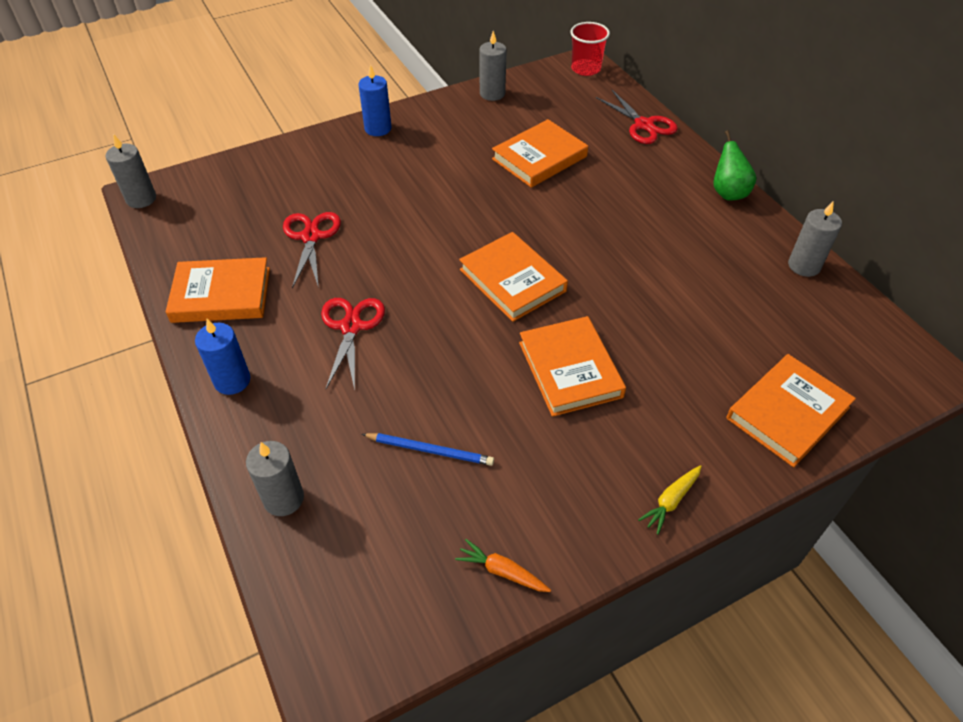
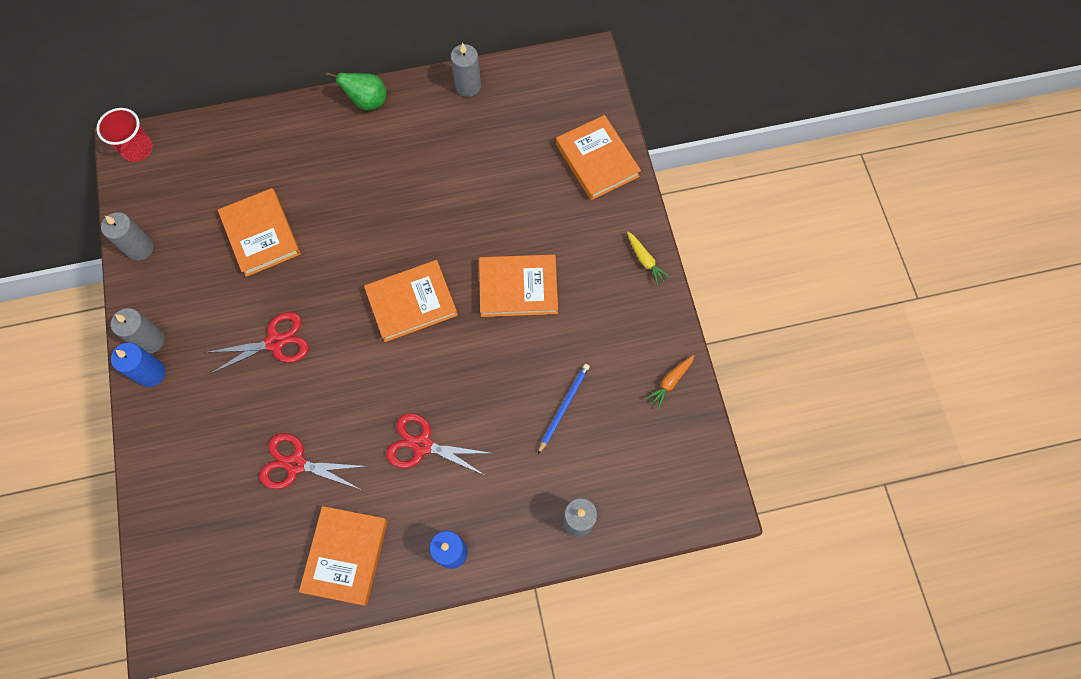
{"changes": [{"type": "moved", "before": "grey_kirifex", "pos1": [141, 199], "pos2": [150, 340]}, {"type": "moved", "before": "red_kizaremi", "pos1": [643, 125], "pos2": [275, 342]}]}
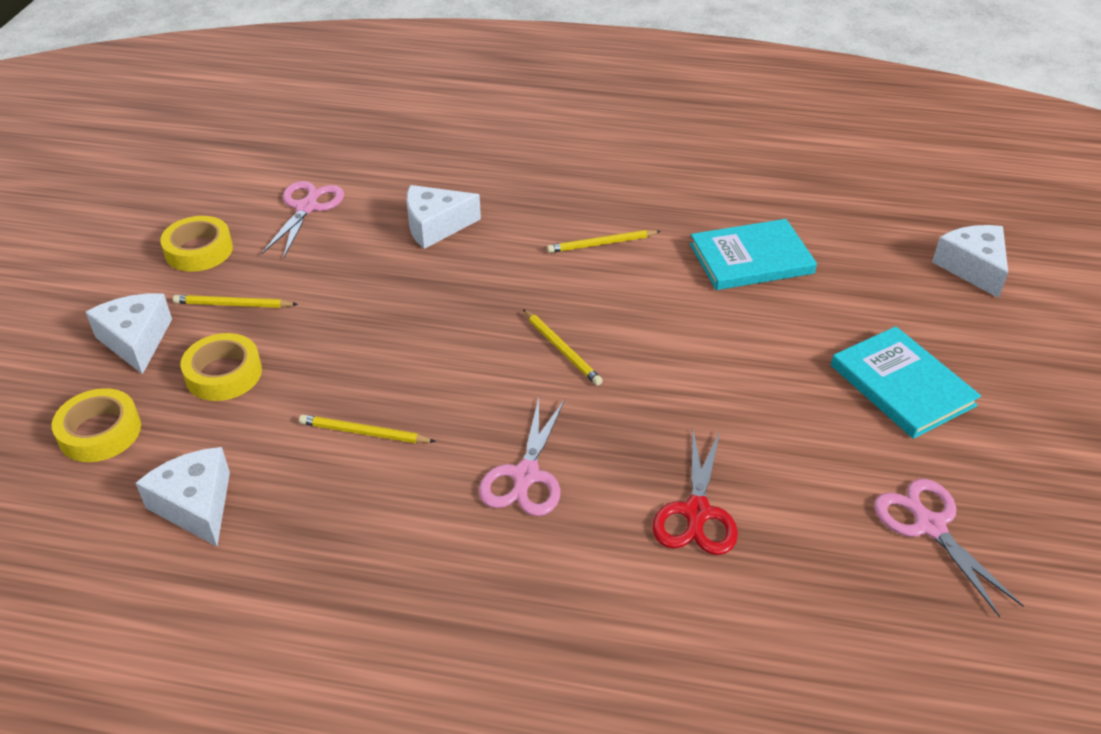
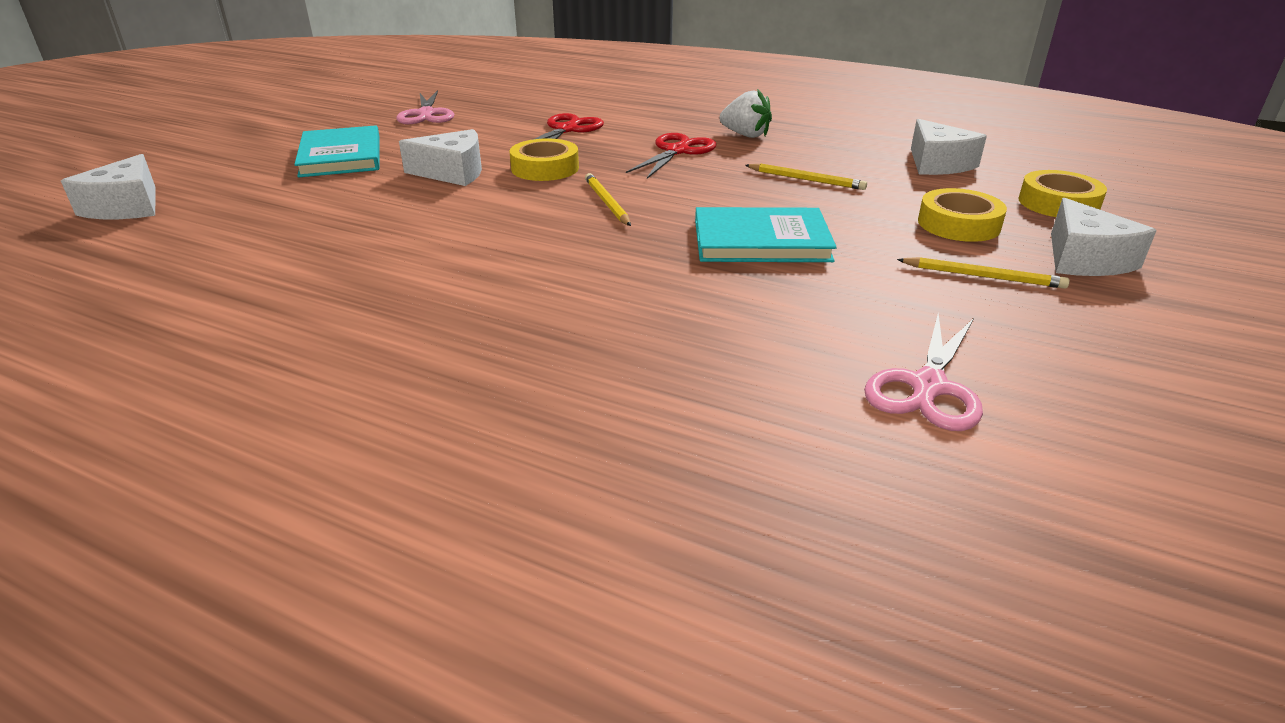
{"changes": [{"type": "moved", "before": "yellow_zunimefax", "pos1": [199, 250], "pos2": [545, 168]}, {"type": "moved", "before": "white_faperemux", "pos1": [435, 226], "pos2": [453, 172]}, {"type": "recoloured", "before": "pink_kizaremi", "after": "red_kizaremi", "pos1": [525, 475], "pos2": [677, 151]}, {"type": "removed", "before": "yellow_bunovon", "pos1": [601, 244]}, {"type": "moved", "before": "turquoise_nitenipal", "pos1": [751, 259], "pos2": [761, 241]}, {"type": "added", "after": "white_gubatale", "pos2": [745, 135]}]}
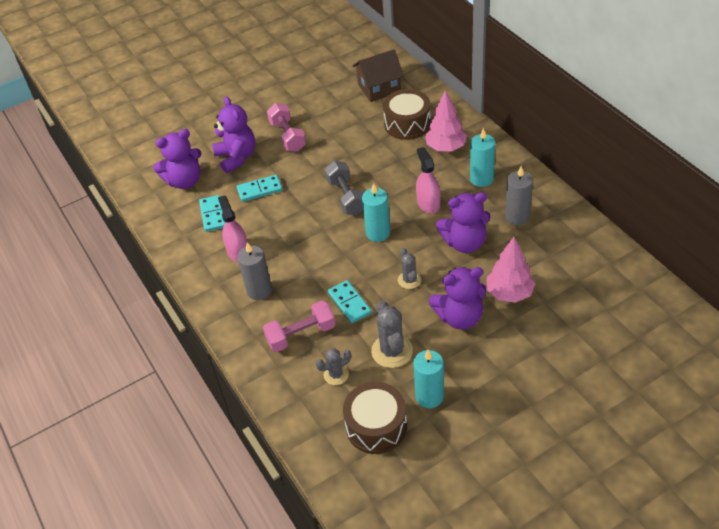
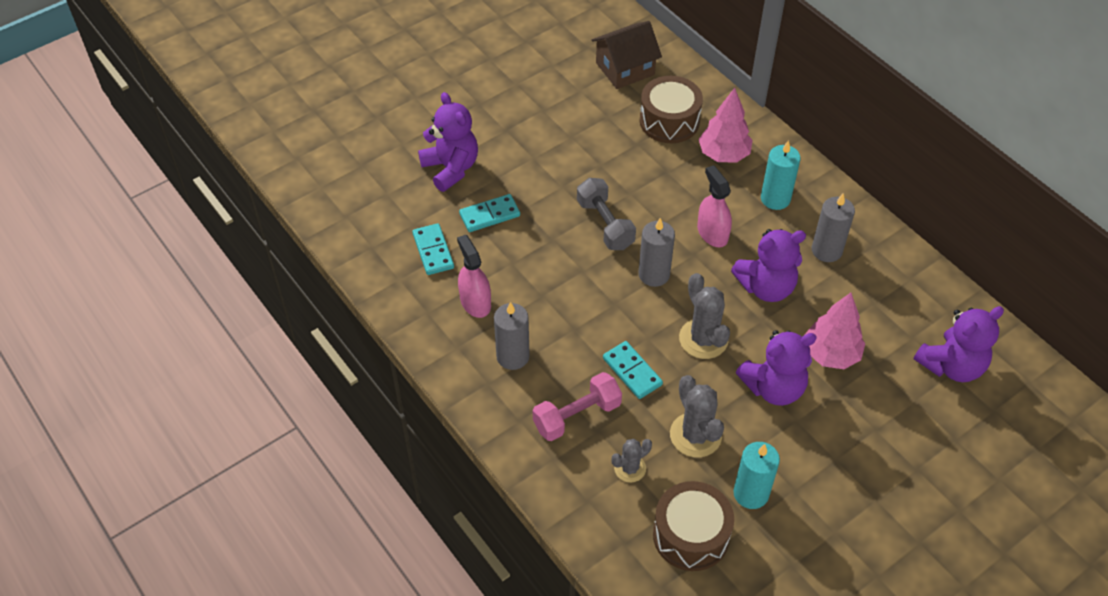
{"changes": [{"type": "moved", "before": "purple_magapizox", "pos1": [185, 181], "pos2": [951, 366]}, {"type": "removed", "before": "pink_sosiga", "pos1": [288, 136]}, {"type": "recoloured", "before": "turquoise_kirifex", "after": "grey_kirifex", "pos1": [378, 233], "pos2": [654, 274]}, {"type": "resized", "before": "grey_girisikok", "pos1": [409, 280], "pos2": [703, 339], "scale": 1.66}]}
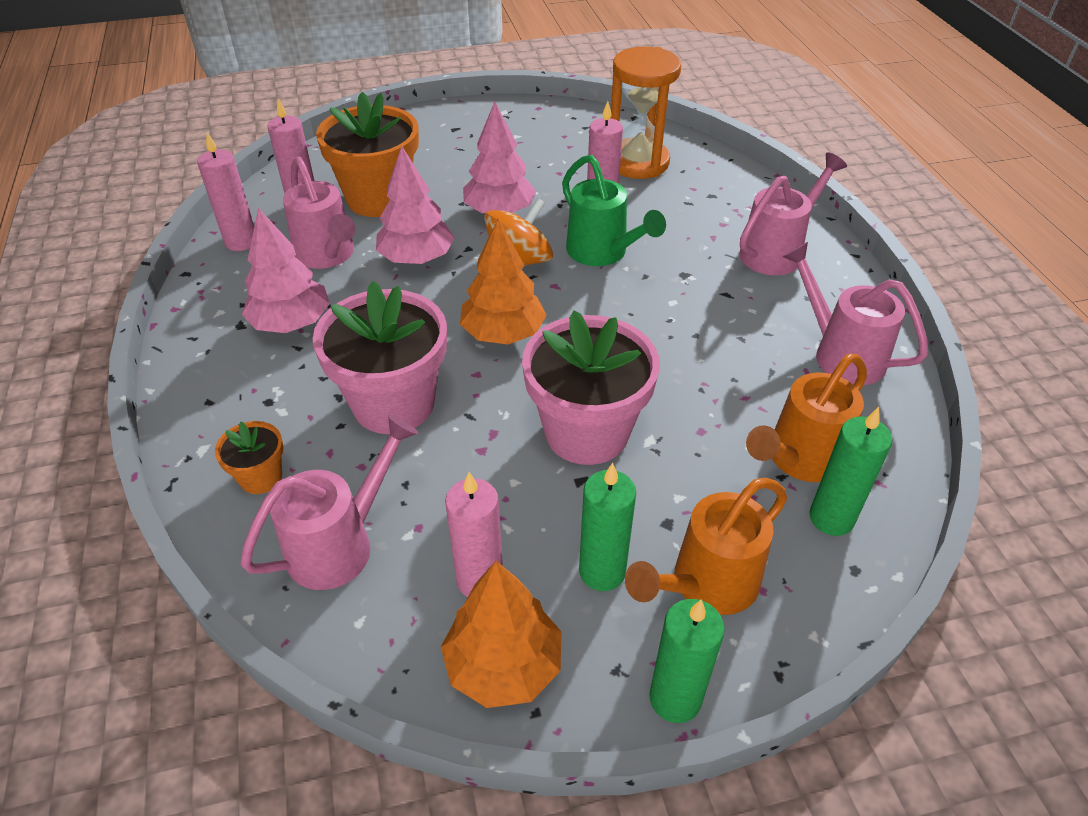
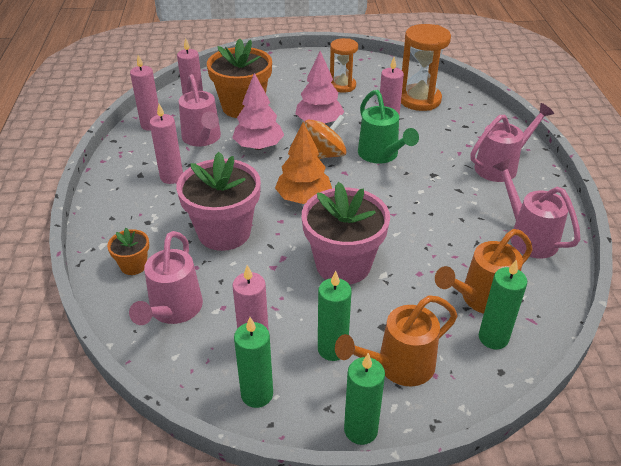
{"changes": [{"type": "turned", "before": "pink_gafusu", "pos1": [340, 544], "pos2": [173, 310], "turn": 135}, {"type": "replaced", "before": "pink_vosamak", "after": "pink_kirifex", "pos1": [291, 323], "pos2": [171, 177]}, {"type": "replaced", "before": "orange_vosamak", "after": "green_kirifex", "pos1": [503, 665], "pos2": [257, 394]}, {"type": "added", "after": "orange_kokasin", "pos2": [342, 86]}]}
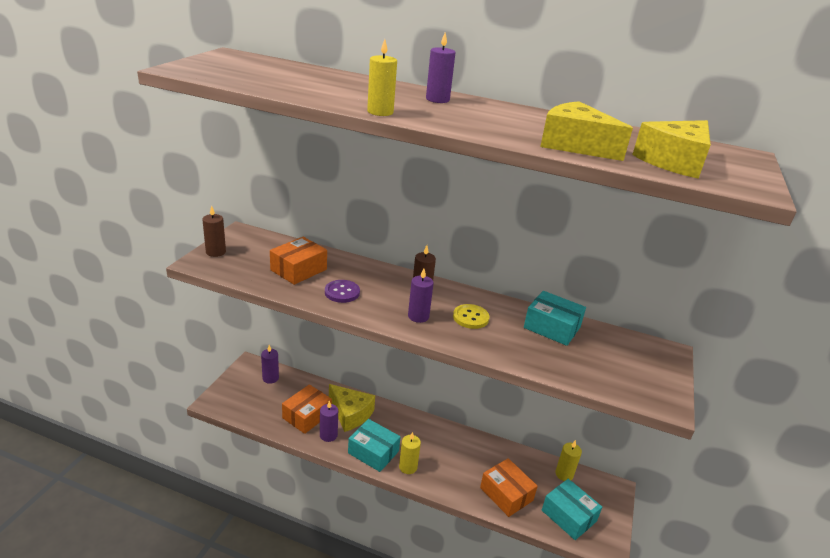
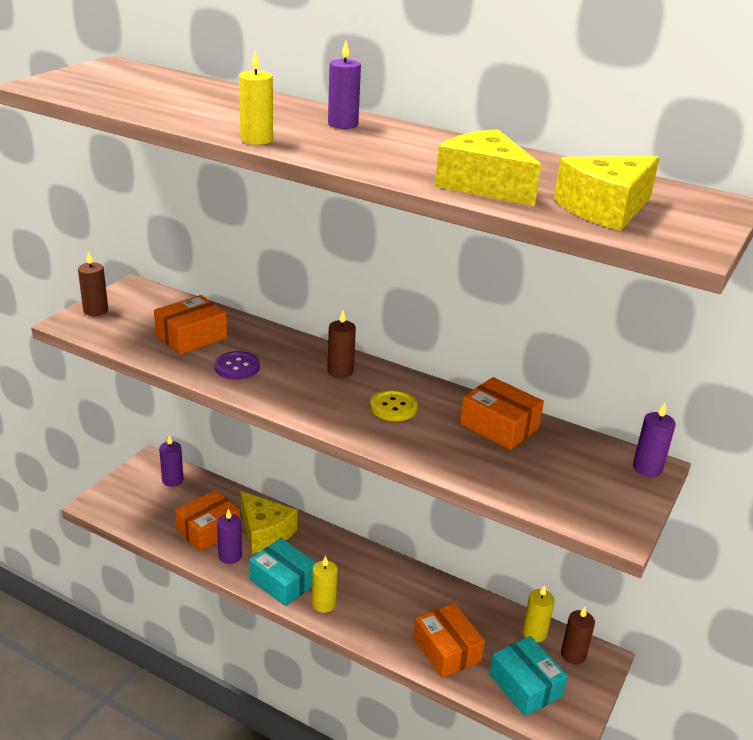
{"changes": [{"type": "moved", "before": "purple_kirifex", "pos1": [418, 316], "pos2": [647, 468]}, {"type": "recoloured", "before": "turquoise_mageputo", "after": "orange_mageputo", "pos1": [552, 327], "pos2": [499, 426]}, {"type": "added", "after": "brown_kirifex", "pos2": [573, 654]}]}
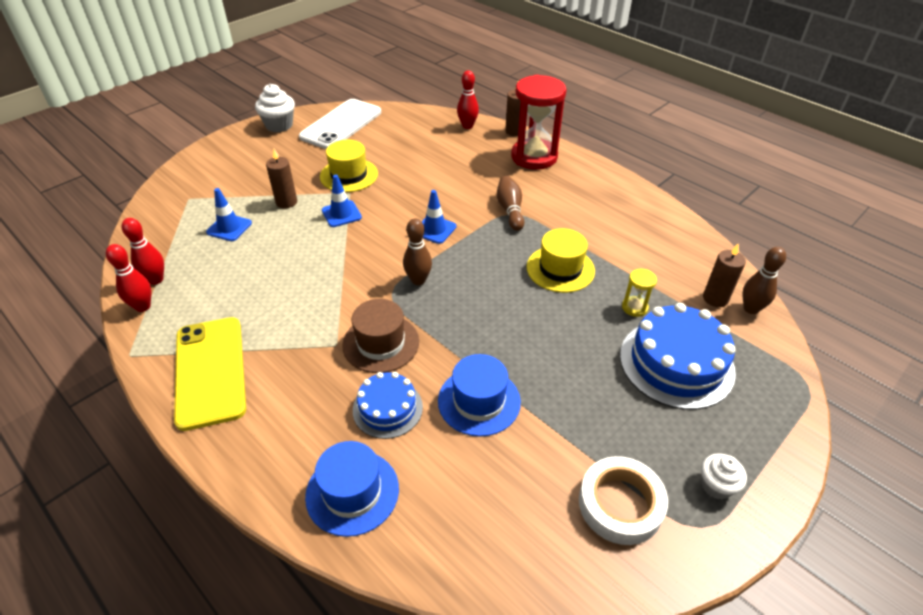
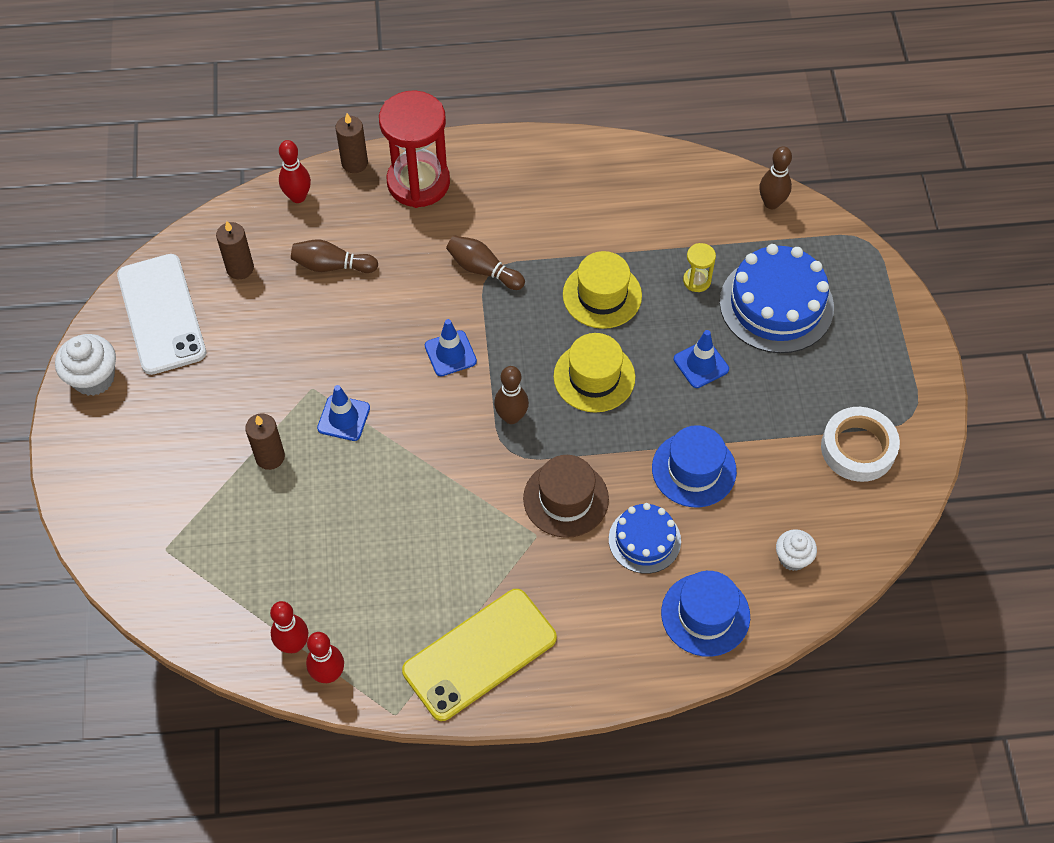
{"changes": [{"type": "turned", "before": "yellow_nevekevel", "pos1": [210, 371], "pos2": [479, 654], "turn": -60}, {"type": "moved", "before": "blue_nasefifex", "pos1": [229, 228], "pos2": [701, 364]}, {"type": "moved", "before": "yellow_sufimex", "pos1": [349, 175], "pos2": [594, 377]}, {"type": "moved", "before": "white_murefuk", "pos1": [716, 486], "pos2": [792, 558]}, {"type": "moved", "before": "brown_kirifex", "pos1": [715, 298], "pos2": [240, 268]}, {"type": "added", "after": "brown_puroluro", "pos2": [332, 266]}]}
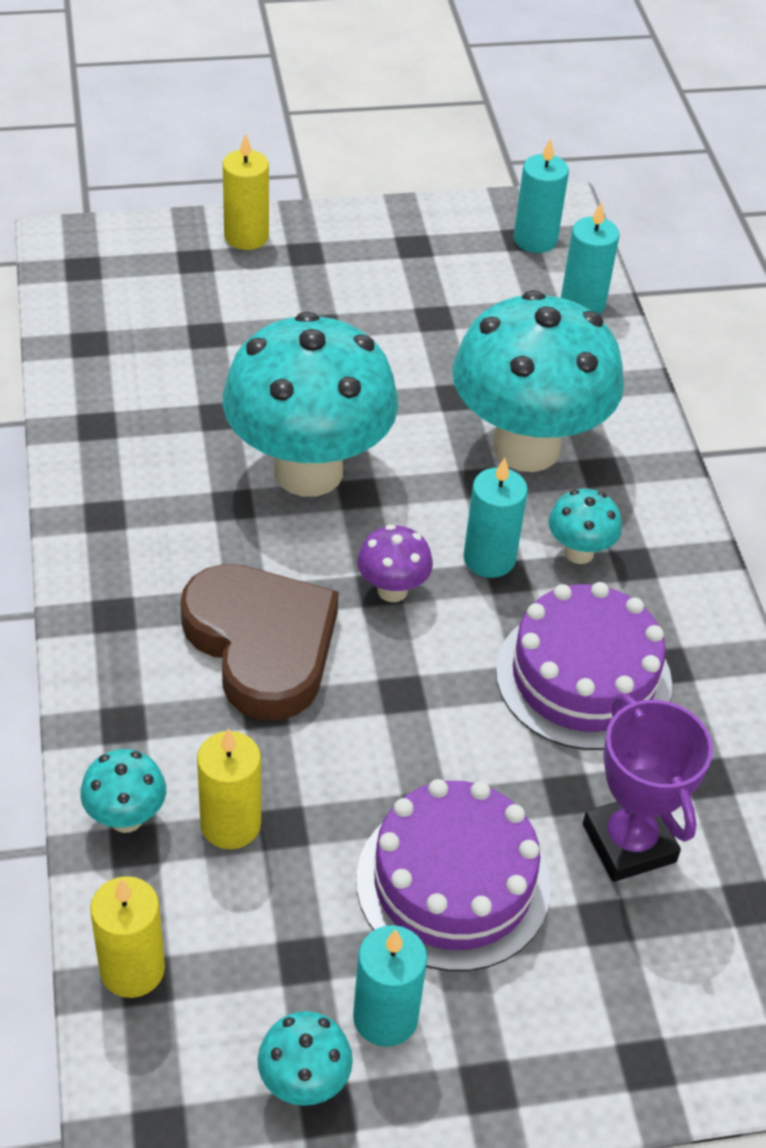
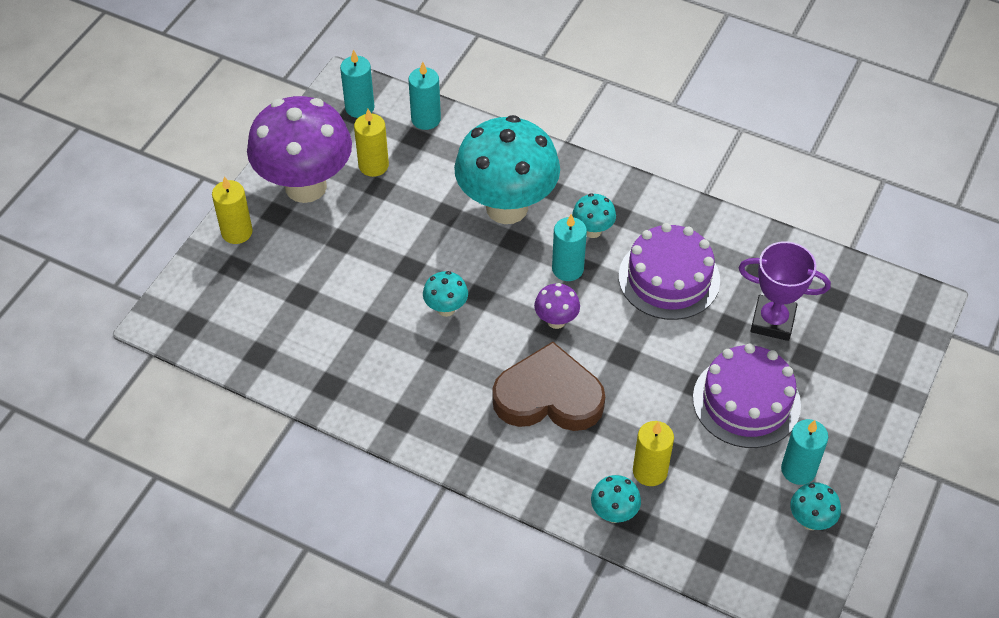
{"changes": [{"type": "moved", "before": "yellow_kirifex", "pos1": [132, 969], "pos2": [373, 165]}, {"type": "resized", "before": "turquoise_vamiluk", "pos1": [308, 471], "pos2": [446, 309], "scale": 0.42}, {"type": "added", "after": "purple_vamiluk", "pos2": [306, 186]}]}
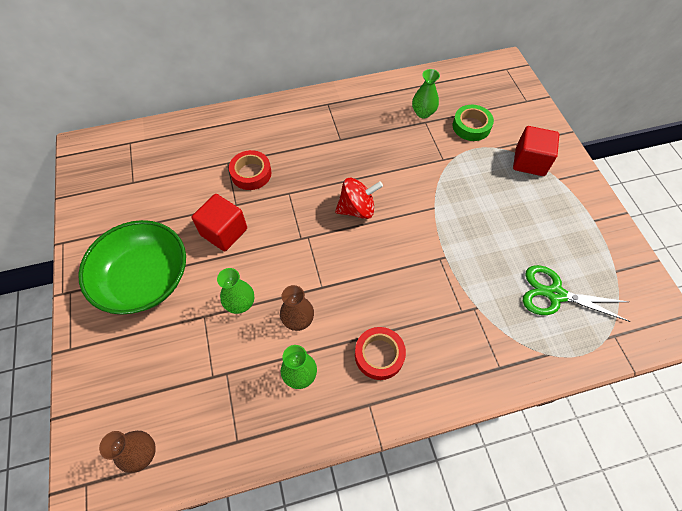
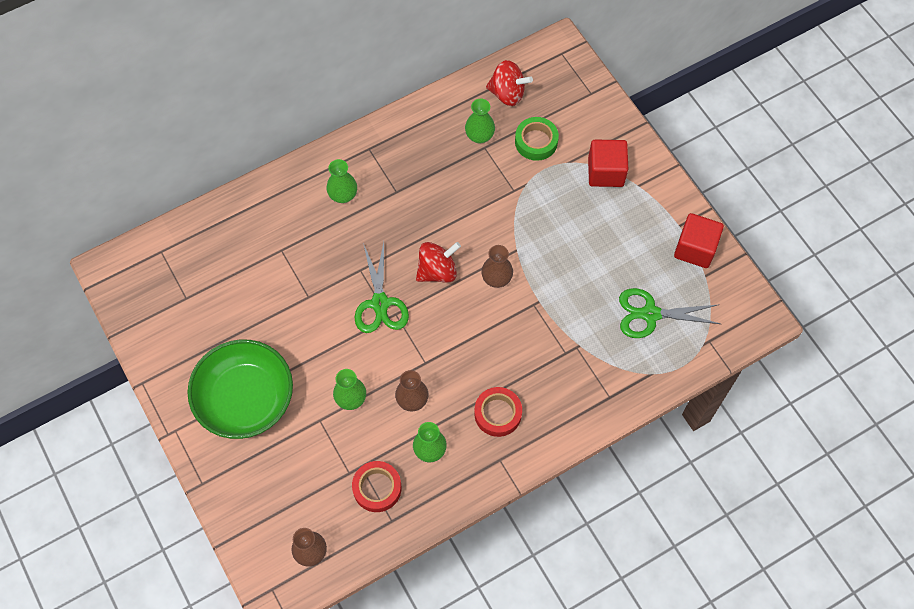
{"changes": [{"type": "moved", "before": "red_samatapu", "pos1": [224, 232], "pos2": [695, 249]}, {"type": "moved", "before": "red_zunimefax", "pos1": [251, 173], "pos2": [377, 488]}, {"type": "added", "after": "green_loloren", "pos2": [343, 195]}, {"type": "added", "after": "green_kizaremi", "pos2": [380, 303]}, {"type": "added", "after": "brown_loloren", "pos2": [496, 278]}, {"type": "added", "after": "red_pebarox", "pos2": [507, 93]}]}
